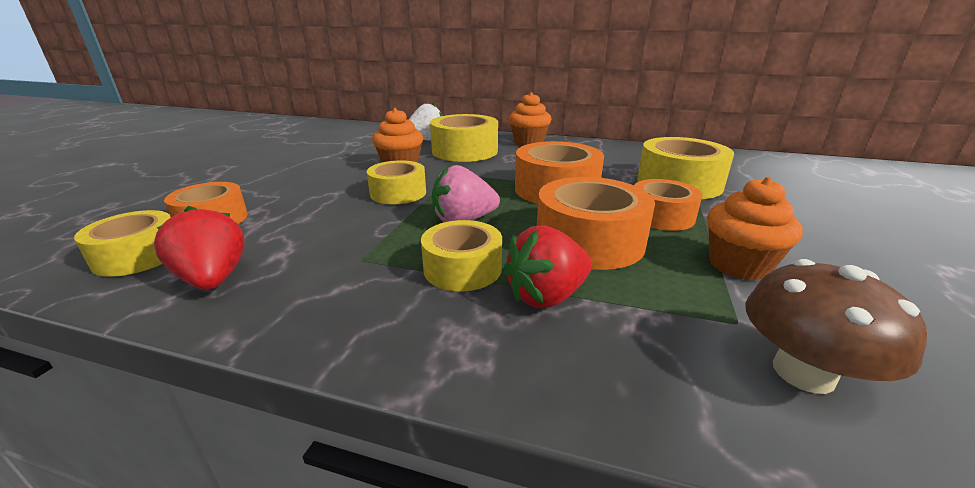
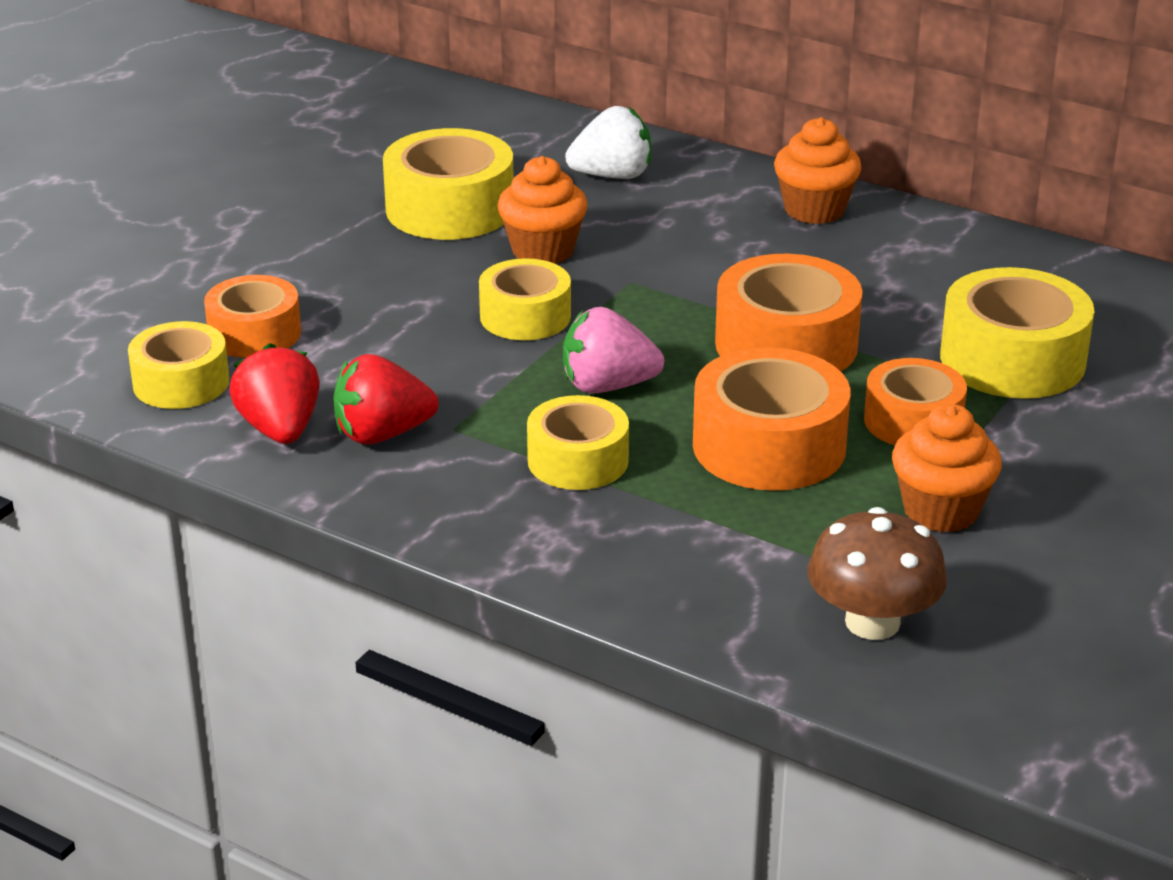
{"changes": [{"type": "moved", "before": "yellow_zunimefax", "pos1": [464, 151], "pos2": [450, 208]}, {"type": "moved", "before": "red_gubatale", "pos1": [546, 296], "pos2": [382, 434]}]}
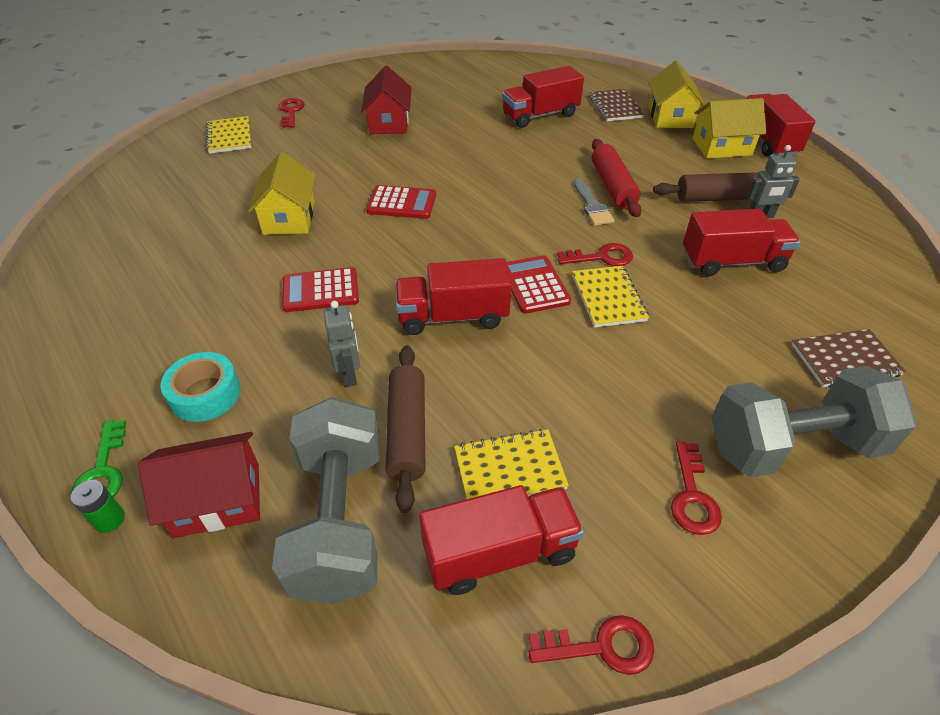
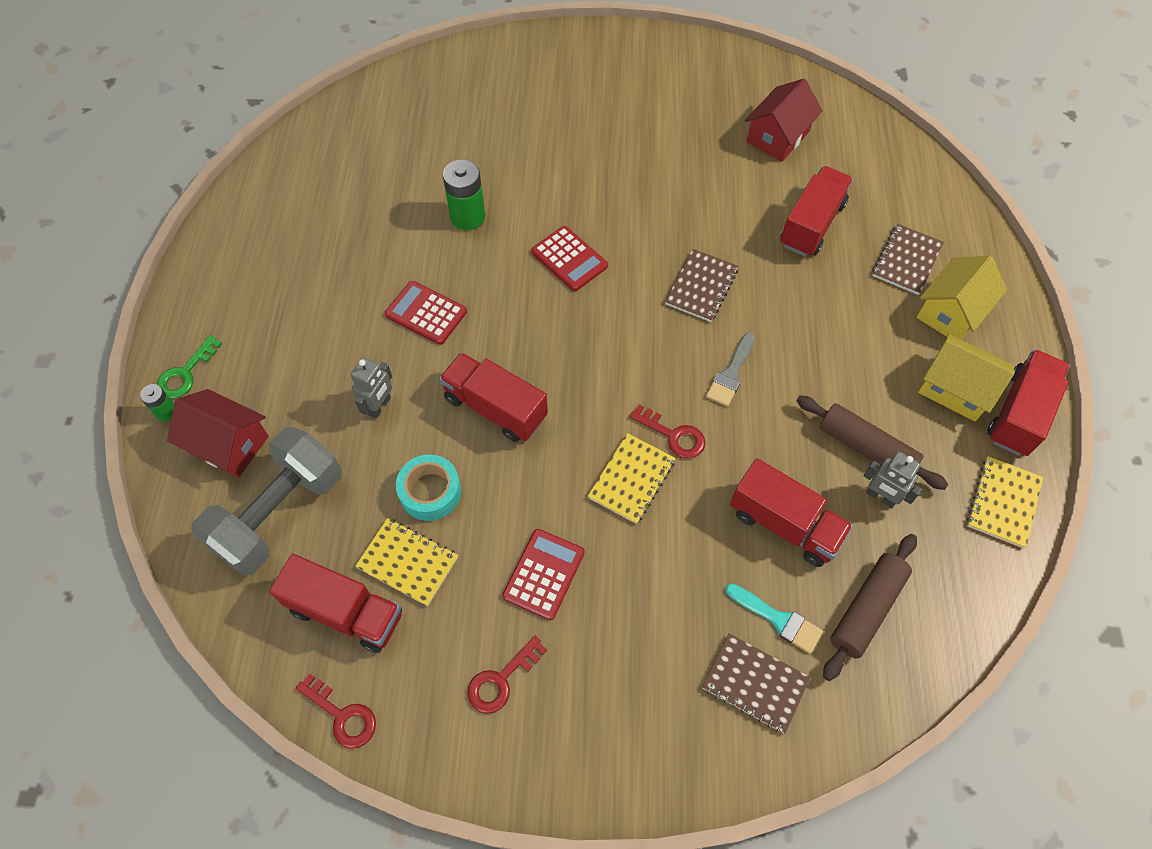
{"changes": [{"type": "moved", "before": "turquoise_zunimefax", "pos1": [205, 394], "pos2": [430, 492]}, {"type": "moved", "before": "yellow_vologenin", "pos1": [229, 137], "pos2": [1003, 503]}, {"type": "replaced", "before": "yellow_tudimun", "after": "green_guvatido", "pos1": [289, 218], "pos2": [468, 217]}, {"type": "removed", "before": "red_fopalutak", "pos1": [291, 112]}, {"type": "moved", "before": "red_tudimun", "pos1": [389, 122], "pos2": [778, 137]}, {"type": "moved", "before": "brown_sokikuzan", "pos1": [407, 431], "pos2": [866, 609]}, {"type": "turned", "before": "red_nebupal", "pos1": [540, 115], "pos2": [811, 224], "turn": 105}, {"type": "moved", "before": "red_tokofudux", "pos1": [534, 285], "pos2": [544, 574]}, {"type": "removed", "before": "red_sokikuzan", "pos1": [612, 186]}, {"type": "removed", "before": "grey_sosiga", "pos1": [792, 446]}, {"type": "added", "after": "brown_vologenin", "pos2": [701, 287]}, {"type": "added", "after": "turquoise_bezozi", "pos2": [778, 619]}]}
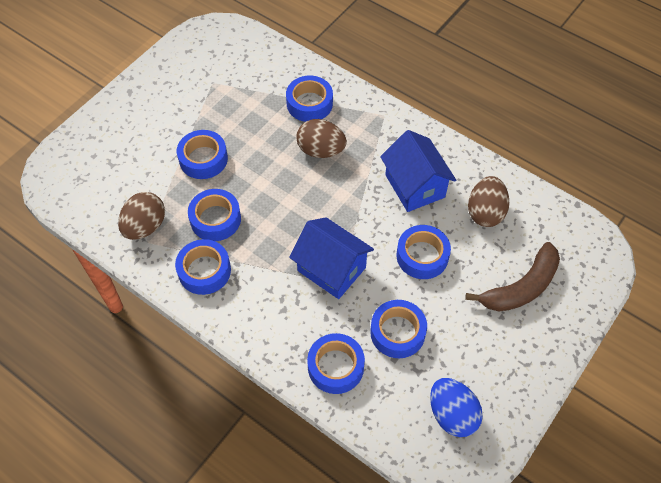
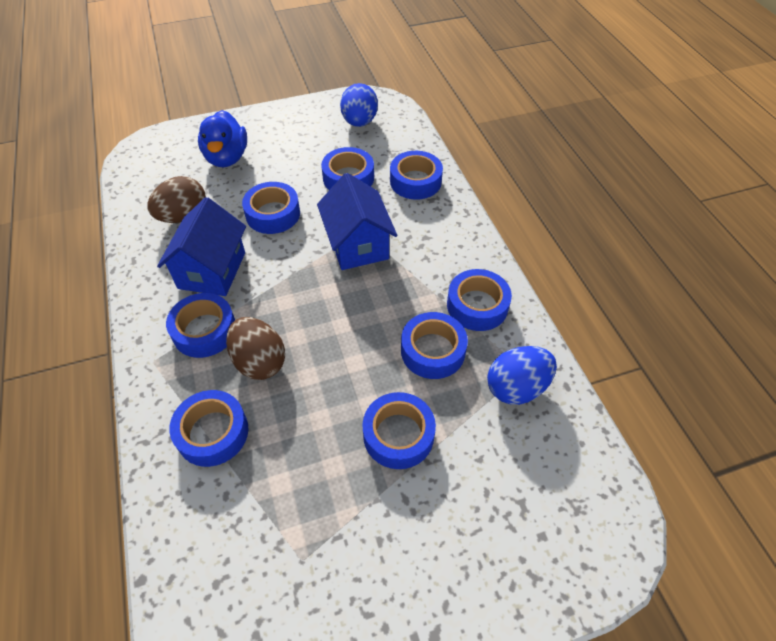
{"changes": [{"type": "recoloured", "before": "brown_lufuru", "after": "blue_lufuru", "pos1": [145, 226], "pos2": [516, 387]}, {"type": "replaced", "before": "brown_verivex", "after": "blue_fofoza", "pos1": [521, 287], "pos2": [227, 158]}, {"type": "added", "after": "blue_zunimefax", "pos2": [204, 331]}]}
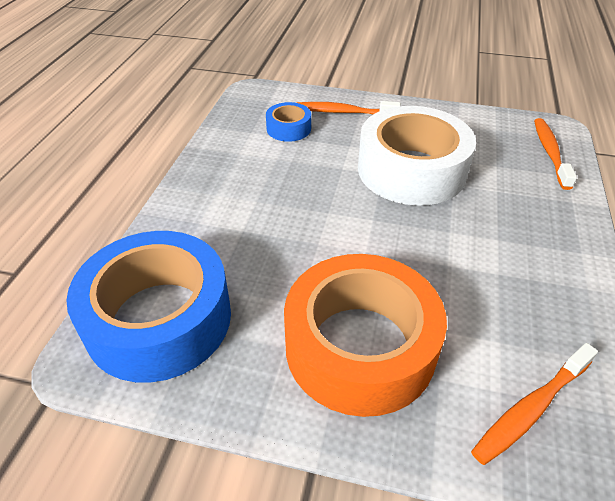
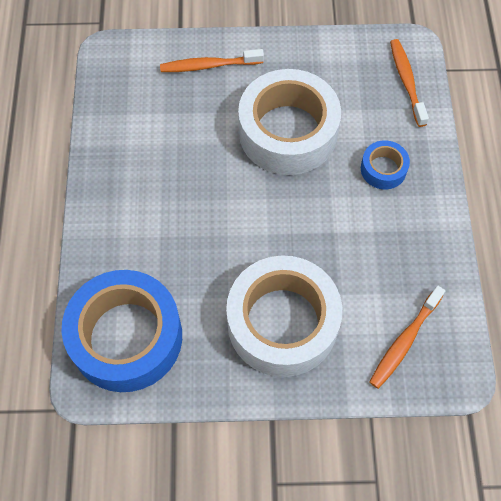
{"changes": [{"type": "moved", "before": "blue_zunimefax", "pos1": [288, 128], "pos2": [383, 169]}, {"type": "recoloured", "before": "orange_zunimefax", "after": "white_zunimefax", "pos1": [360, 346], "pos2": [282, 322]}]}
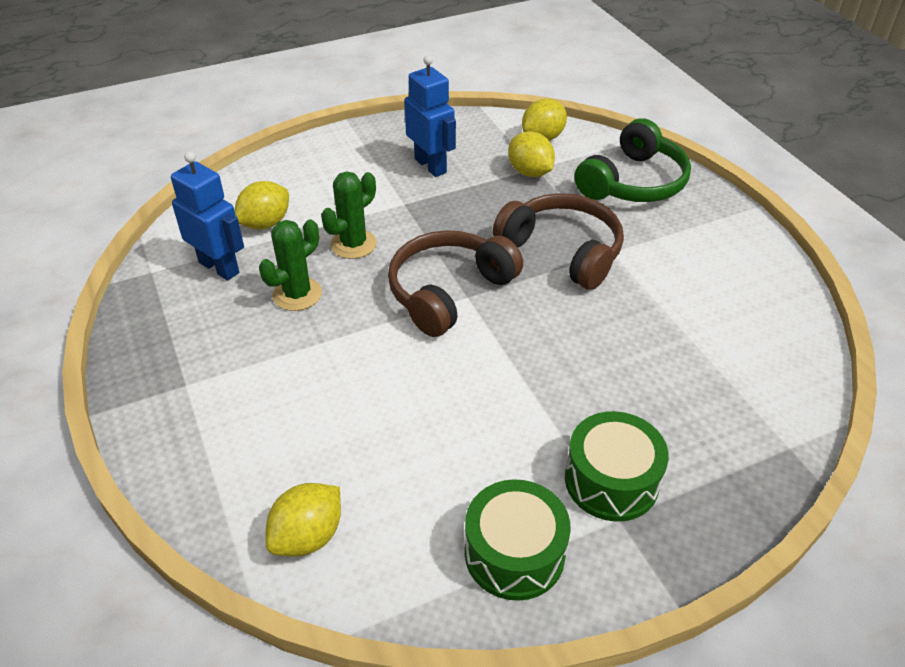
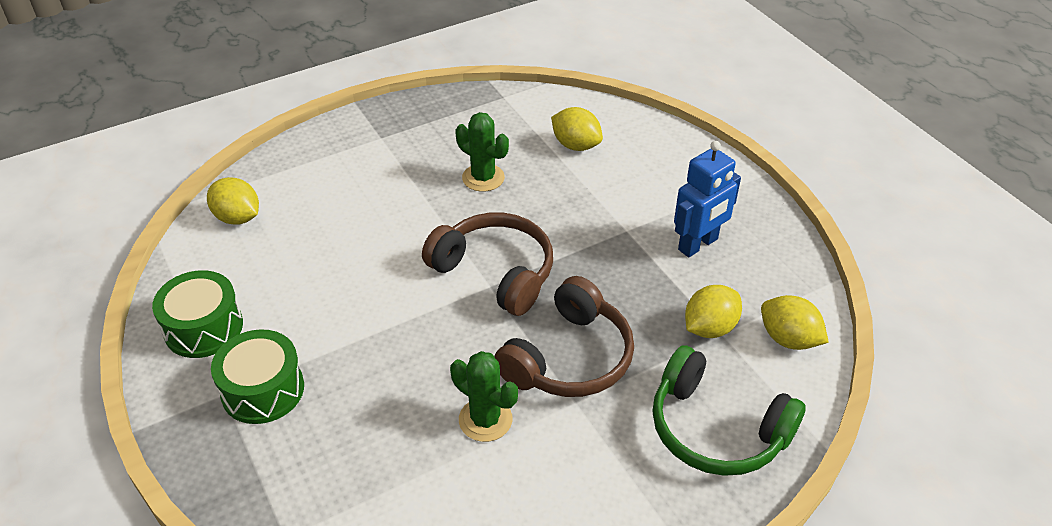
{"changes": [{"type": "removed", "before": "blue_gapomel", "pos1": [219, 267]}, {"type": "moved", "before": "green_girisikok", "pos1": [353, 244], "pos2": [485, 420]}]}
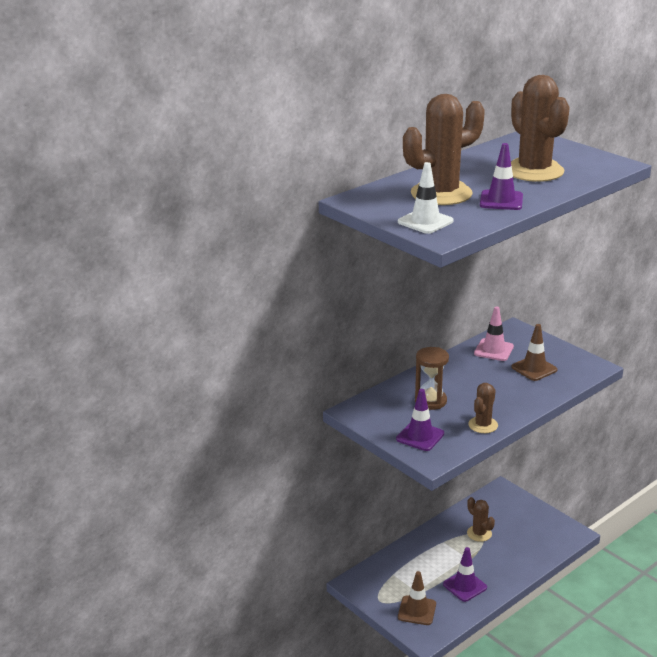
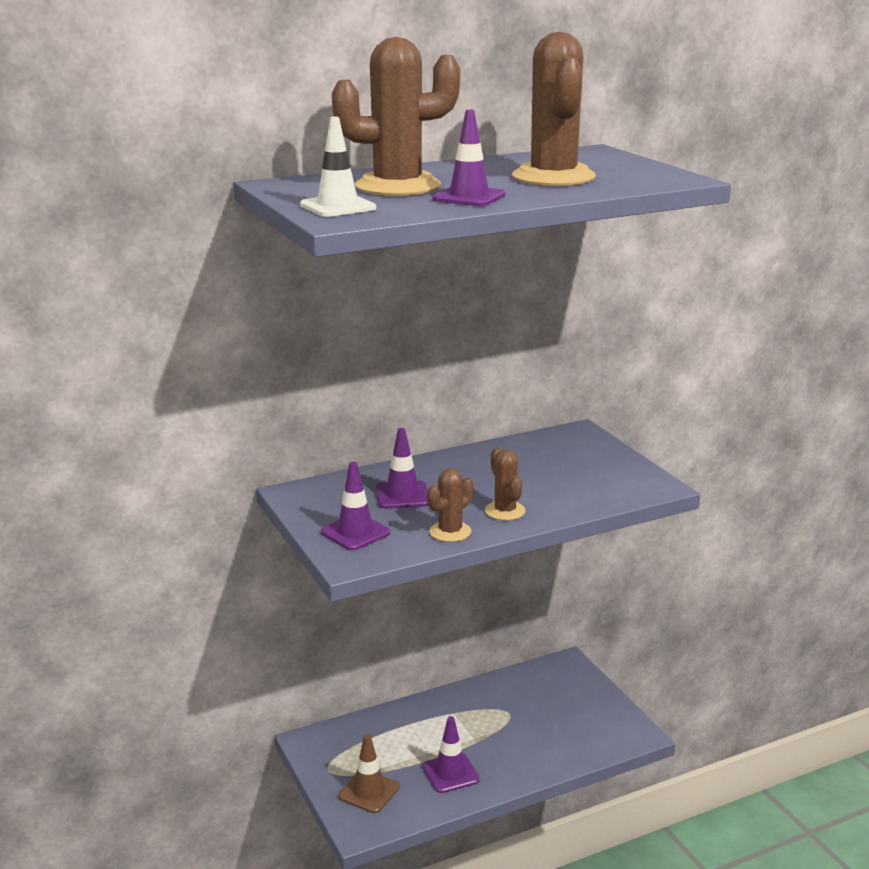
{"changes": [{"type": "replaced", "before": "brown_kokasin", "after": "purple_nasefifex", "pos1": [430, 401], "pos2": [402, 495]}, {"type": "moved", "before": "brown_girisikok", "pos1": [479, 533], "pos2": [505, 511]}, {"type": "removed", "before": "pink_nasefifex", "pos1": [493, 350]}, {"type": "removed", "before": "brown_nasefifex", "pos1": [534, 368]}]}
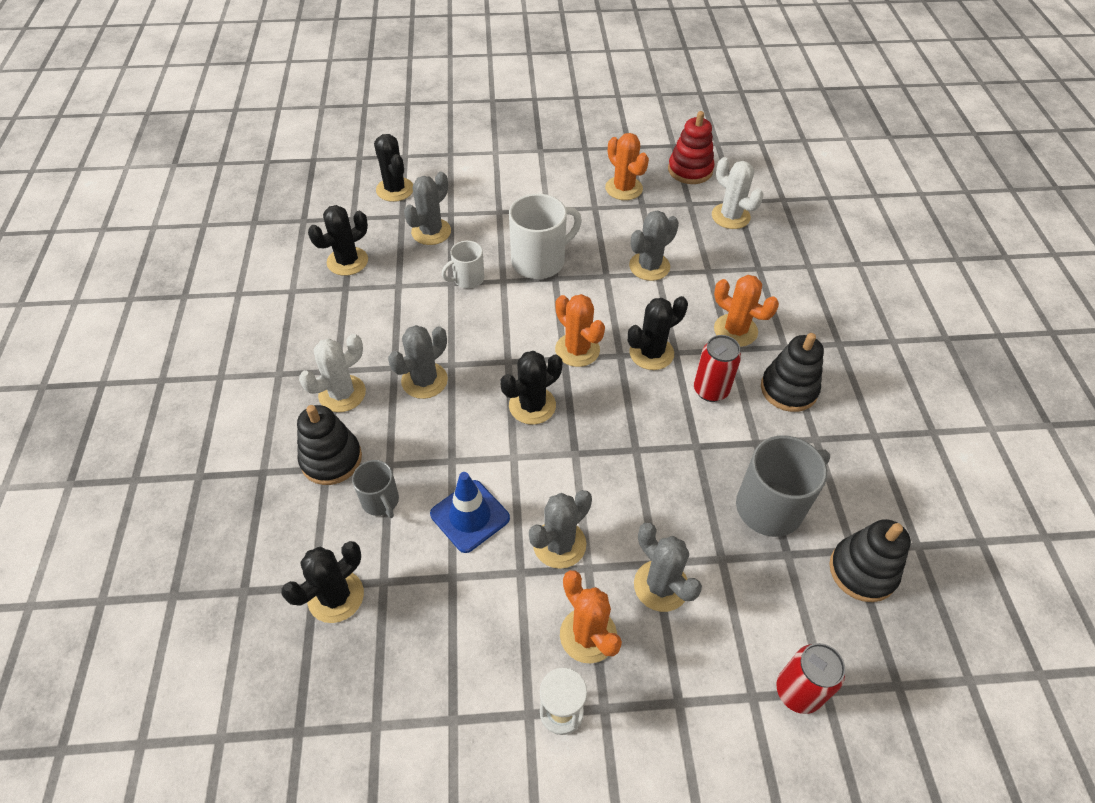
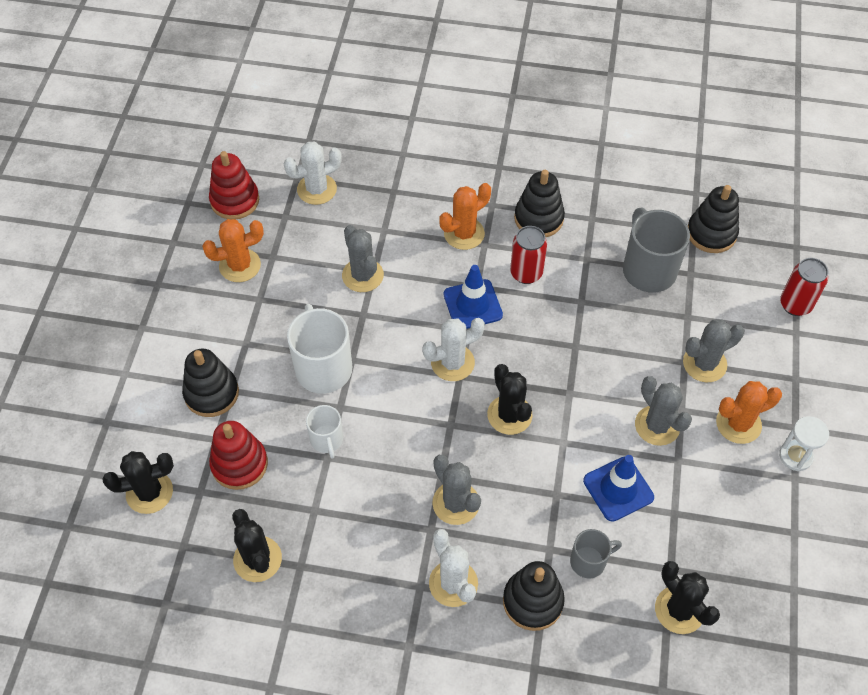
{"changes": [{"type": "replaced", "before": "grey_girisikok", "after": "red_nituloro", "pos1": [431, 232], "pos2": [239, 464]}, {"type": "recoloured", "before": "orange_girisikok", "after": "white_girisikok", "pos1": [577, 350], "pos2": [452, 363]}, {"type": "replaced", "before": "black_girisikok", "after": "blue_nasefifex", "pos1": [651, 353], "pos2": [472, 305]}, {"type": "added", "after": "black_nituloro", "pos2": [211, 393]}]}
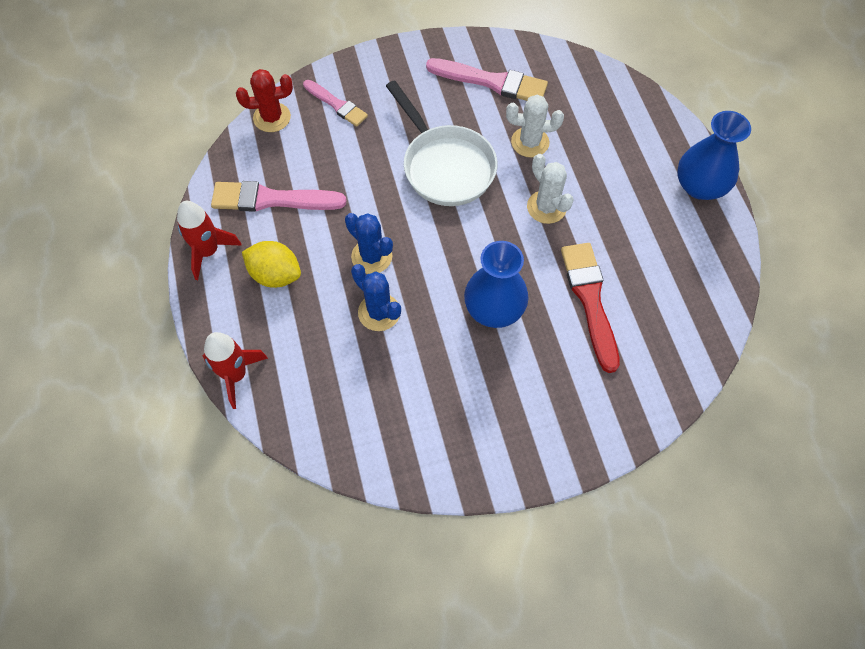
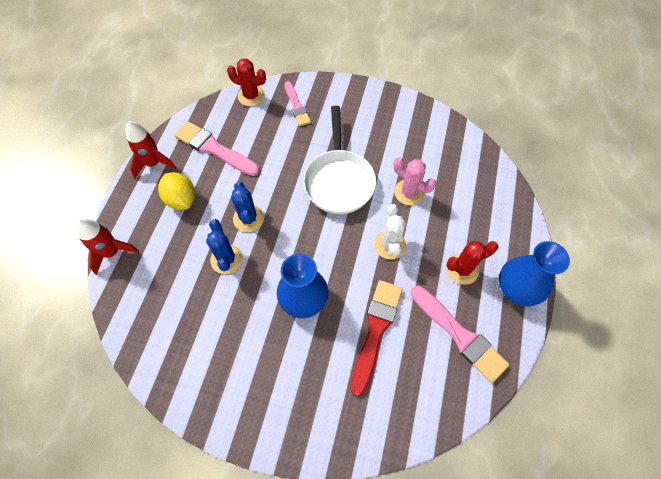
{"changes": [{"type": "moved", "before": "pink_bezozi", "pos1": [492, 82], "pos2": [459, 335]}, {"type": "recoloured", "before": "white_girisikok", "after": "pink_girisikok", "pos1": [530, 142], "pos2": [409, 192]}, {"type": "added", "after": "red_girisikok", "pos2": [462, 269]}]}
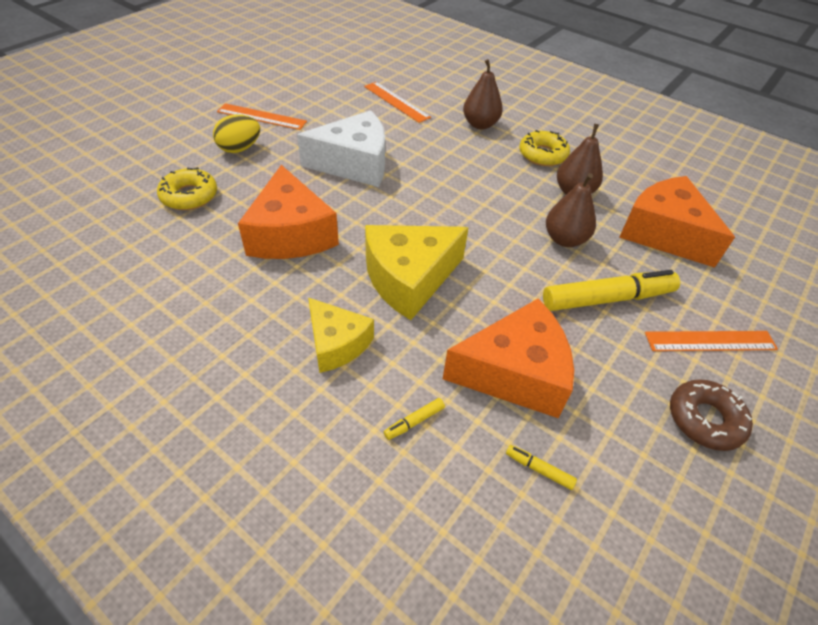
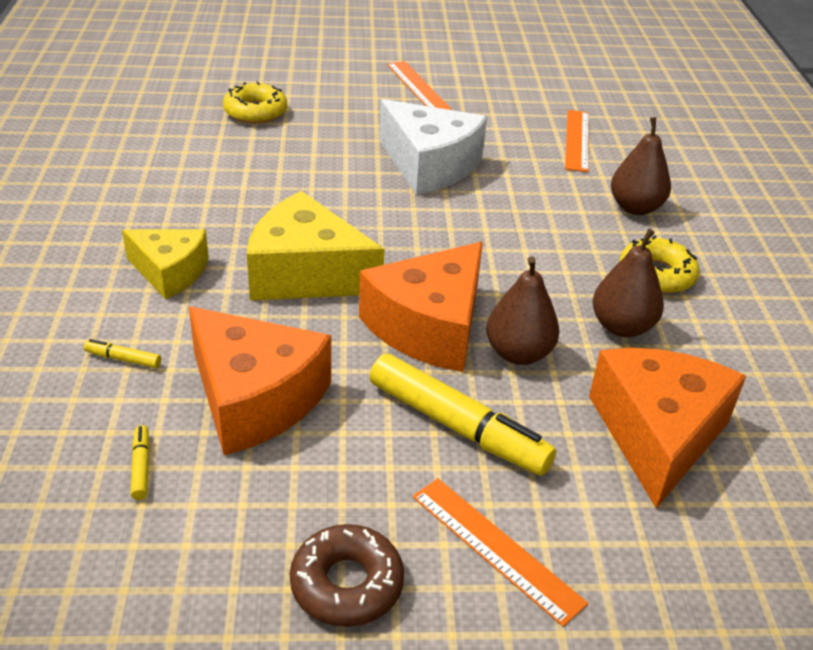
{"changes": [{"type": "removed", "before": "yellow_lufuru", "pos1": [240, 149]}, {"type": "moved", "before": "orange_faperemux", "pos1": [291, 234], "pos2": [429, 327]}, {"type": "turned", "before": "yellow_faperemux", "pos1": [337, 343], "pos2": [170, 272], "turn": -75}]}
